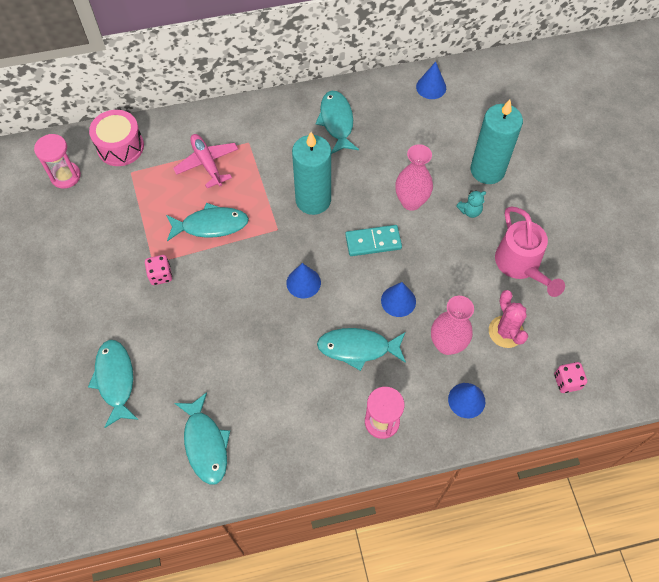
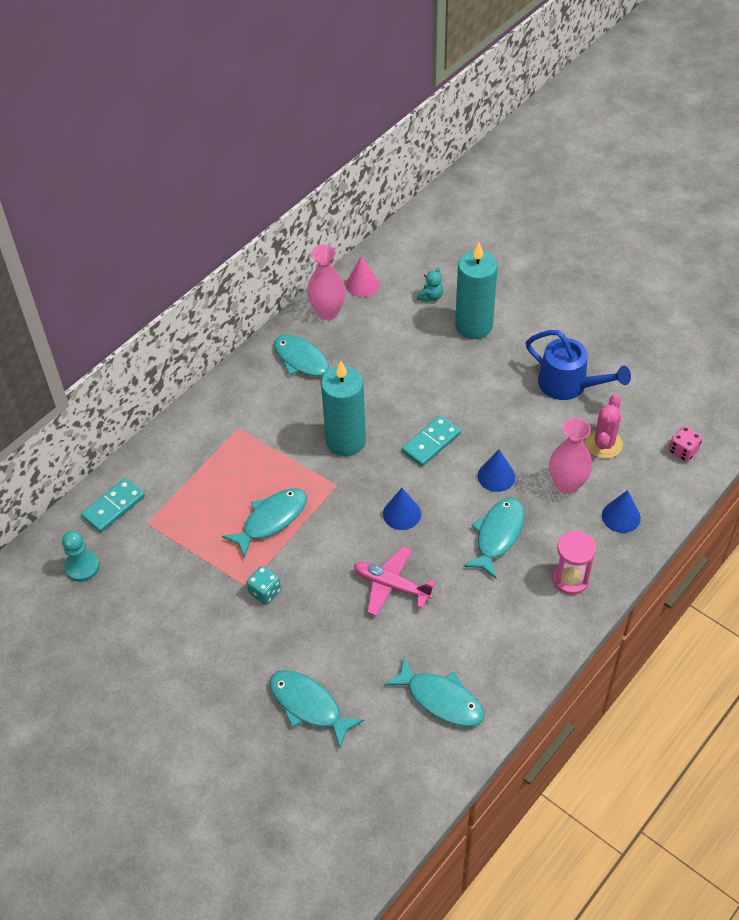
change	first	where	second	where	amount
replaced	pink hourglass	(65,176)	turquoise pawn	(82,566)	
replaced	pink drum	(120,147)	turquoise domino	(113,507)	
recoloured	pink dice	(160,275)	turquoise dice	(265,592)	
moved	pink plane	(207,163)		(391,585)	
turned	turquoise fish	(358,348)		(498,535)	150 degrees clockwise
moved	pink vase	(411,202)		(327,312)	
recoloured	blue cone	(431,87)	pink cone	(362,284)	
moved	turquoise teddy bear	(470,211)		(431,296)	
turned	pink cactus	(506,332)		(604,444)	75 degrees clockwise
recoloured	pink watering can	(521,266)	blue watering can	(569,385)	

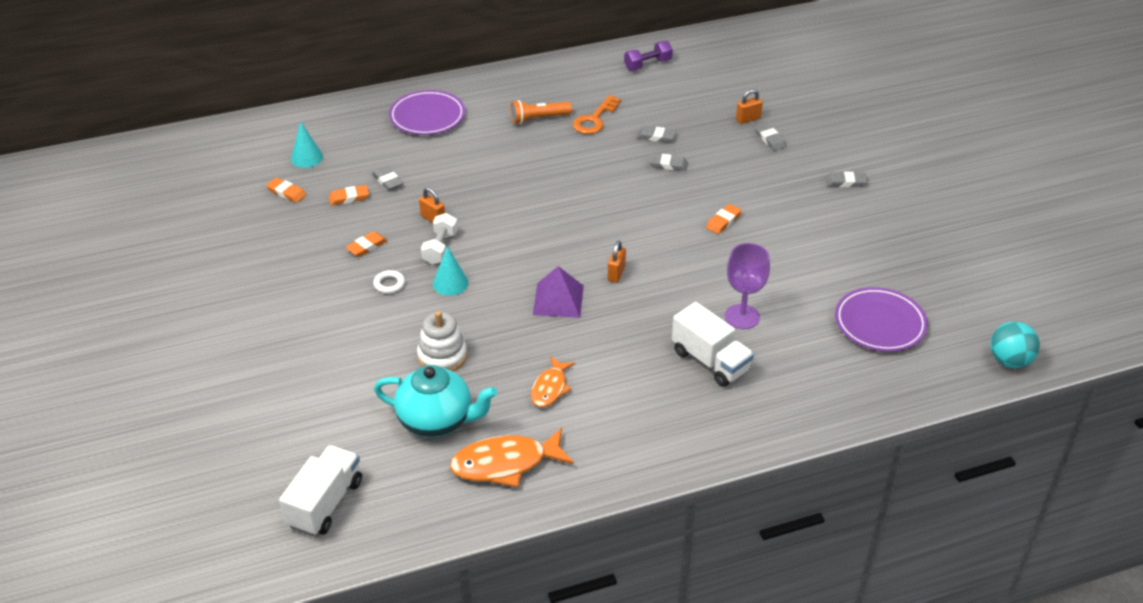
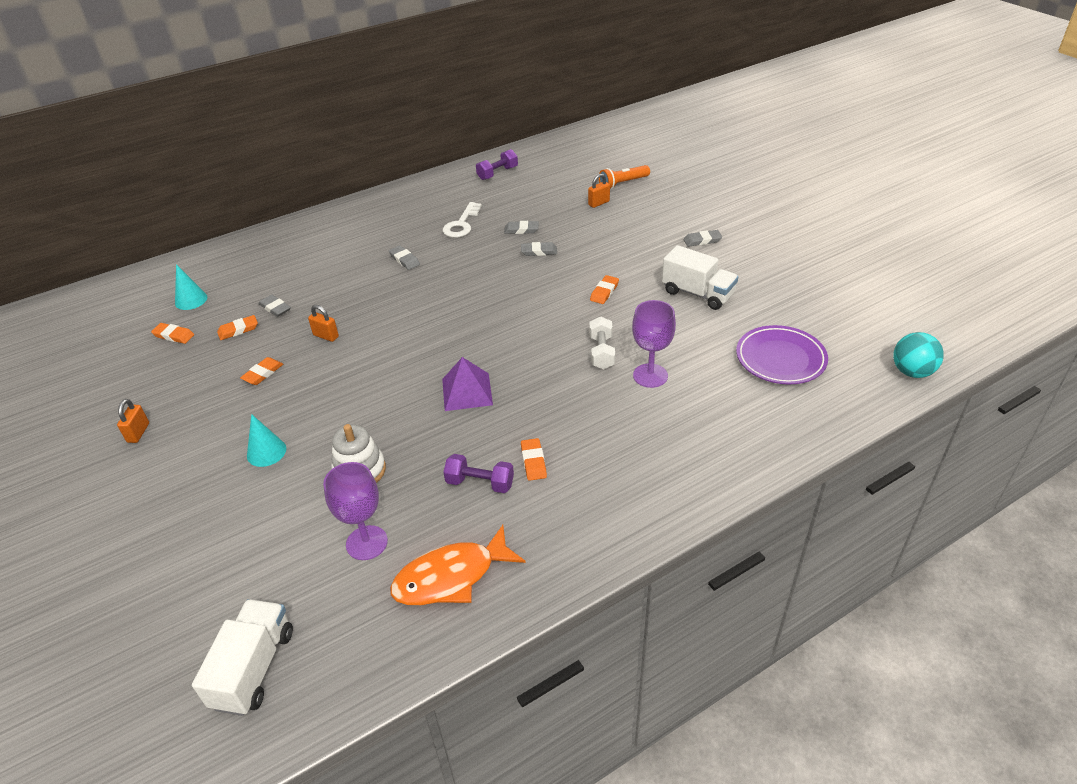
change	first	where	second	where	amount
removed	white ring	(389,284)			
replaced	turquoise teapot	(437,421)	purple goblet	(366,543)	
removed	purple plate	(427,117)			
moved	white dumbbell	(440,248)		(601,352)	
moved	turquoise cone	(450,283)		(266,452)	
moved	orange flashlight	(538,119)		(623,183)	
replaced	orange fish	(550,388)	purple dumbbell	(480,483)	
recoloured	orange key	(594,119)	white key	(461,224)	
moved	orange padlock	(616,274)		(138,433)	
moved	white truck	(710,361)		(697,293)	
moved	grey eraser	(770,139)		(404,260)	
added			orange eraser	(533,461)	

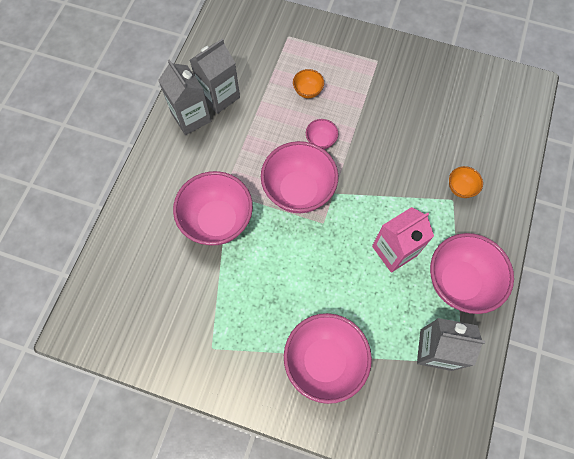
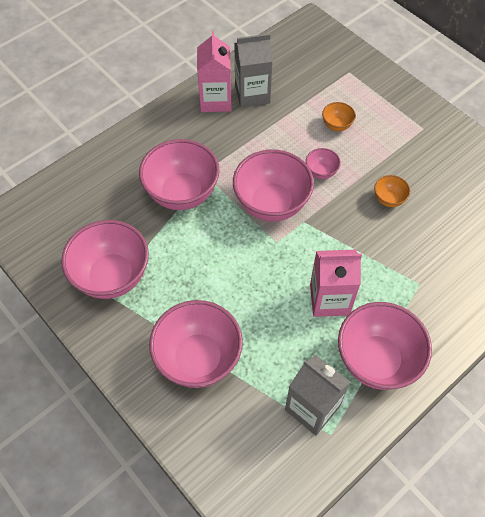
change	first	where	second	where	amount
recoloured	grey carton	(191,117)	pink carton	(215,100)	
moved	orange bowl	(460,188)		(388,199)	
added			pink bowl	(112,276)	

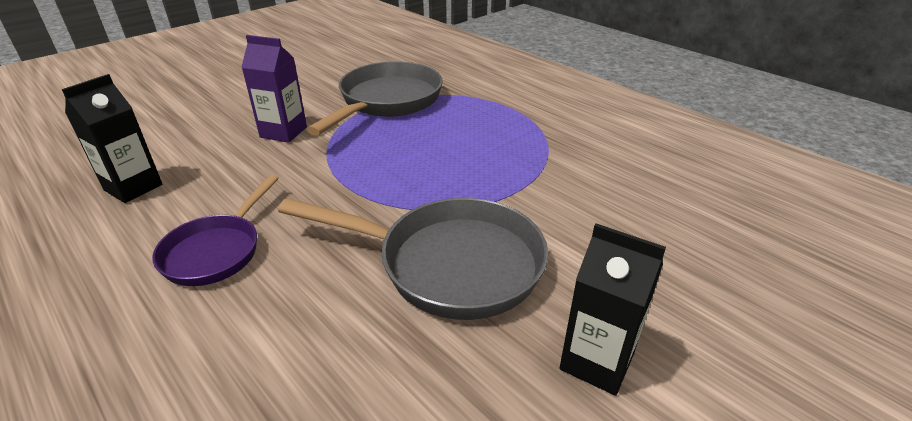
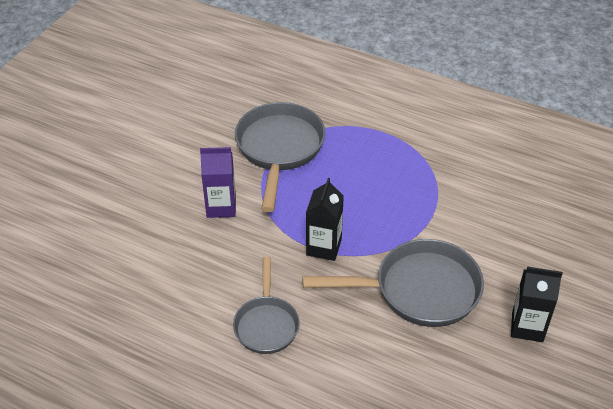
change	first	where	second	where	amount
moved	black carton	(133,187)		(324,247)	
recoloured	purple pan	(217,251)	grey pan	(266,324)	

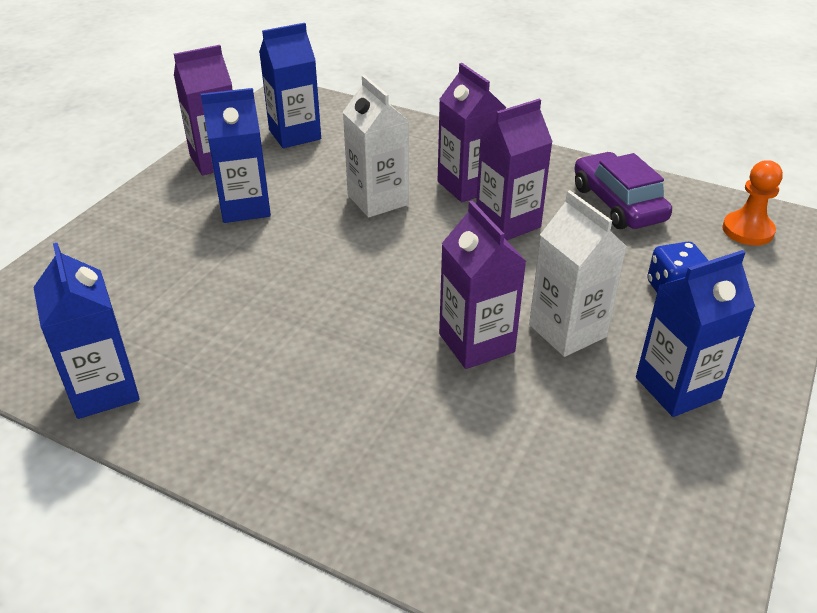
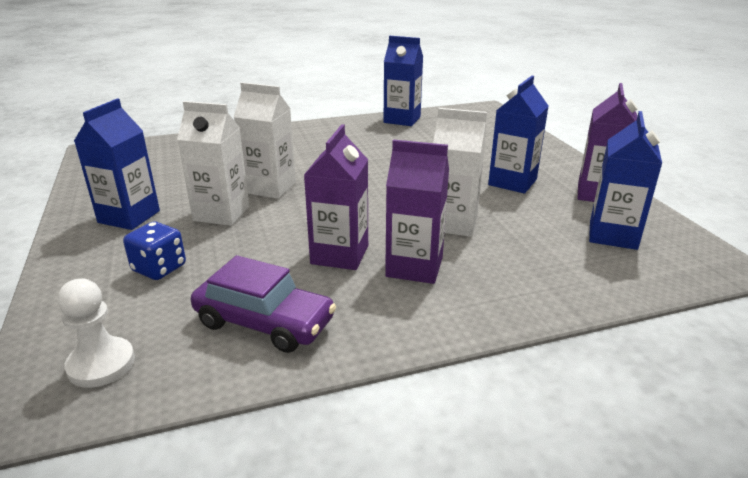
change	first	where	second	where	amount
recoloured	purple carton	(476,343)	white carton	(270,188)	
recoloured	orange pawn	(747,230)	white pawn	(101,364)	

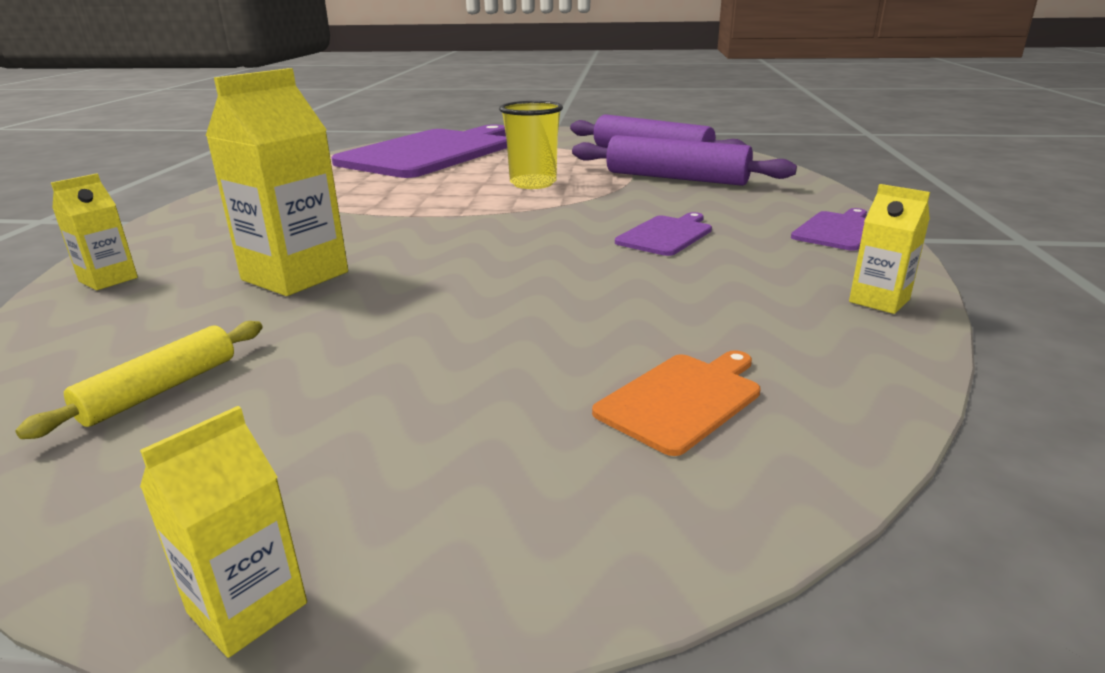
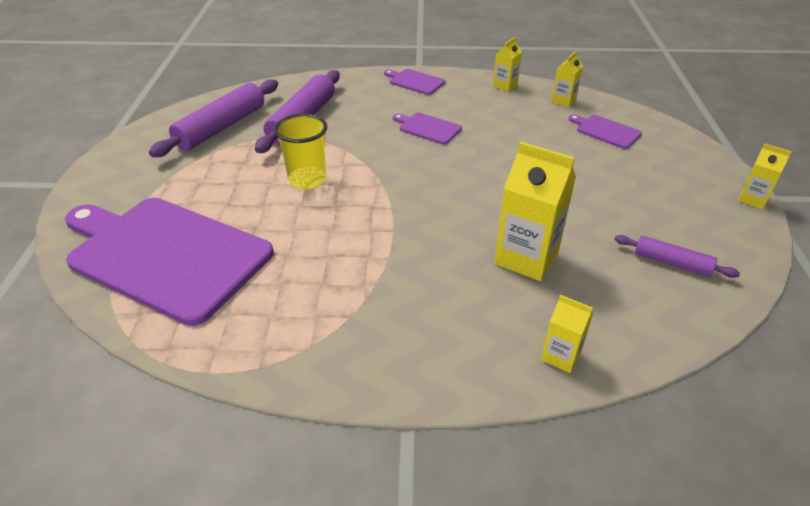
change	first	where	second	where	amount
recoloured	yellow rolling pin	(160,390)	purple rolling pin	(672,262)	
recoloured	orange cutting board	(681,399)	purple cutting board	(606,131)	
added			yellow carton	(563,101)	

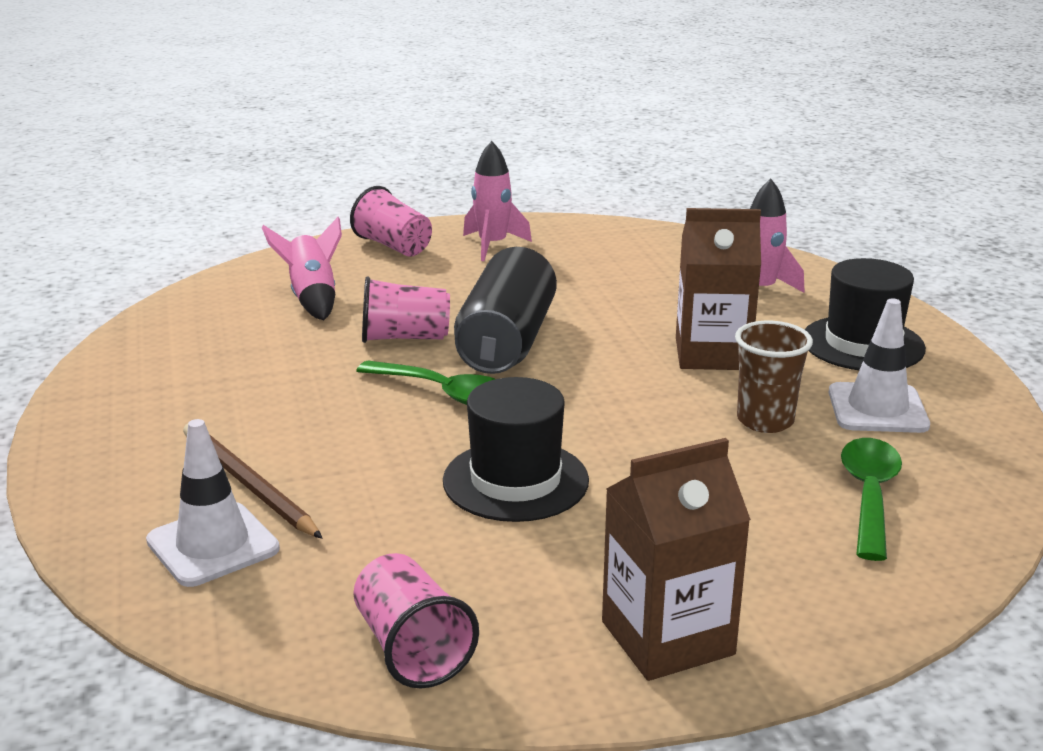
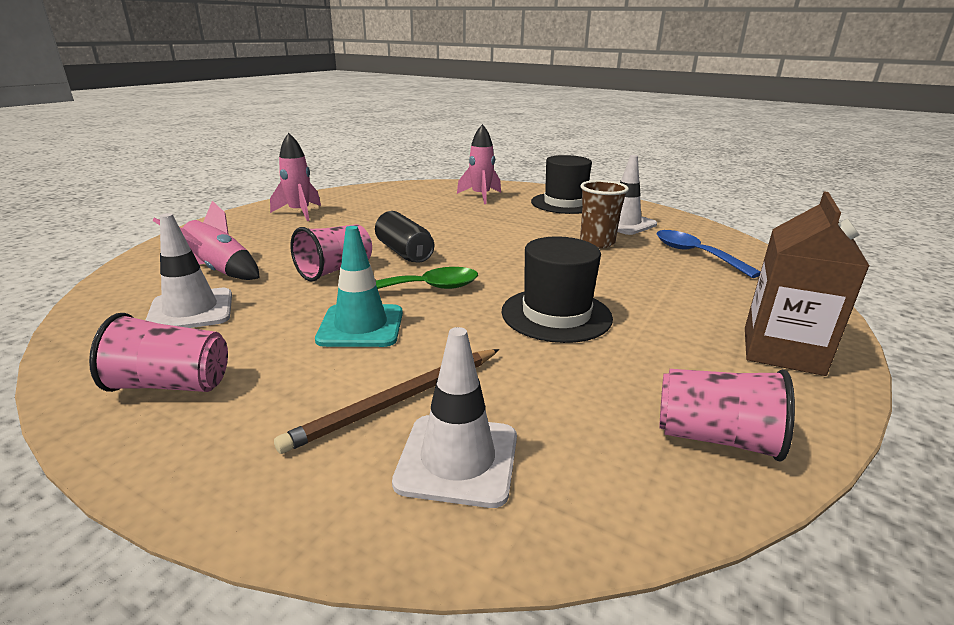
change	first	where	second	where	amount
turned	brown pencil	(248,484)		(397,401)	45 degrees counterclockwise
moved	pink cup	(393,246)		(171,385)	
resized	black can	(507,342)		(404,252)	x0.63
removed	brown carton	(712,354)			
recoloured	green spoon	(869,496)	blue spoon	(696,255)	
added			white traffic cone	(191,311)	
added			turquoise traffic cone	(361,326)	

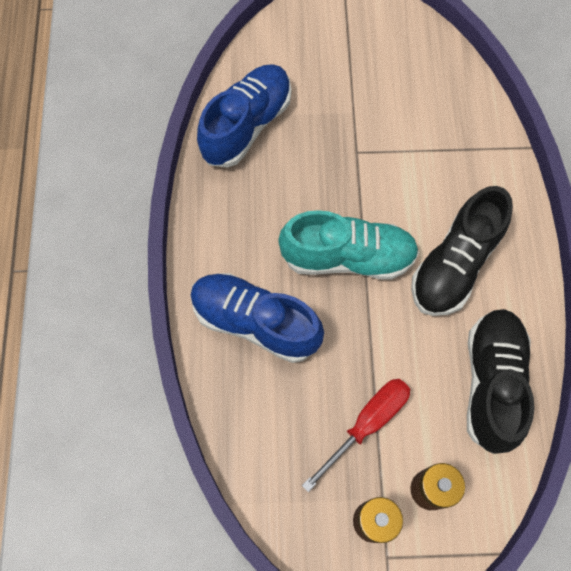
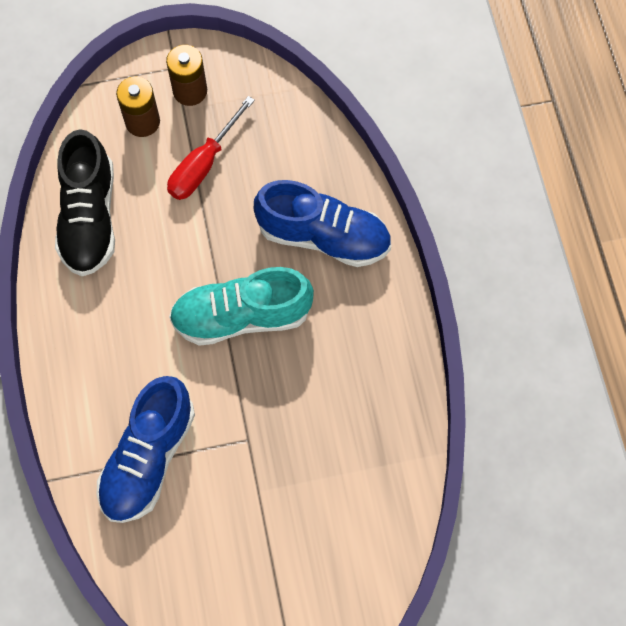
change	first	where	second	where	amount
moved	blue shoe	(246,125)		(148,457)	
removed	black shoe	(454,264)			

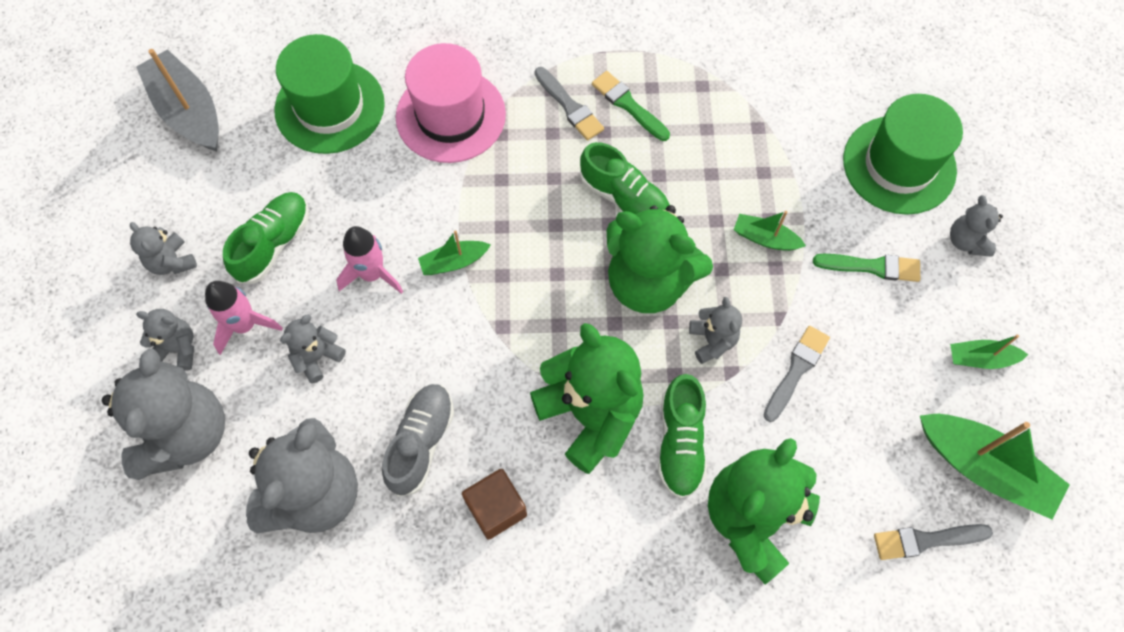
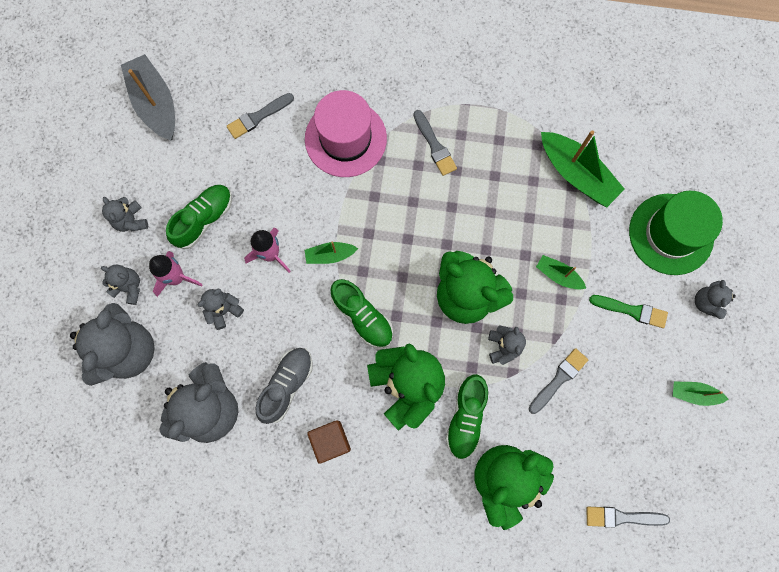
change	first	where	second	where	amount
replaced	green hat	(330,107)	grey brush	(258,117)	
moved	green shoe	(624,198)		(362,317)	
removed	green brush	(628,105)			
moved	green boat	(984,468)		(576,174)	

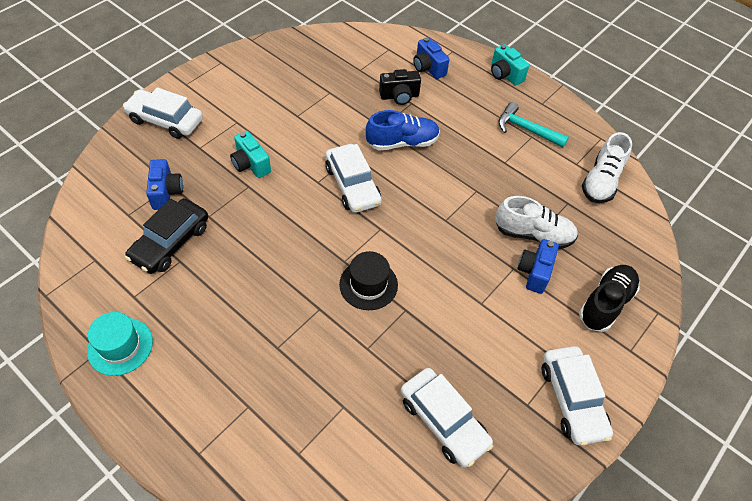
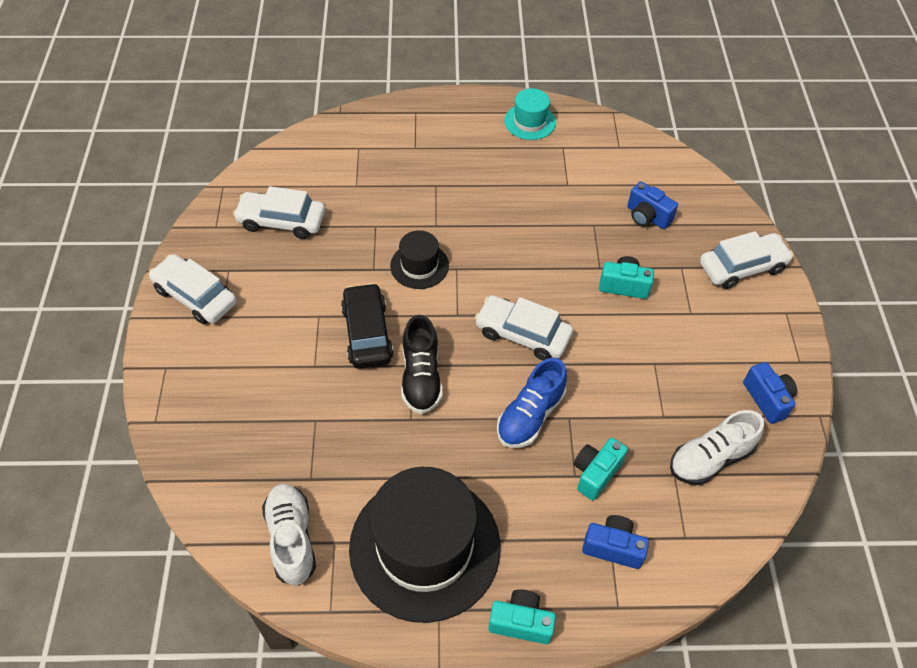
change	first	where	second	where	amount
moved	black car	(170,242)		(367,333)	
recoloured	black camera	(399,96)	turquoise camera	(595,473)	
moved	white shoe	(533,234)		(710,458)	
replaced	turquoise hammer	(526,129)	black hat	(425,547)	
moved	blue camera	(534,272)		(767,399)	
moved	black shoe	(605,303)		(421,377)	

